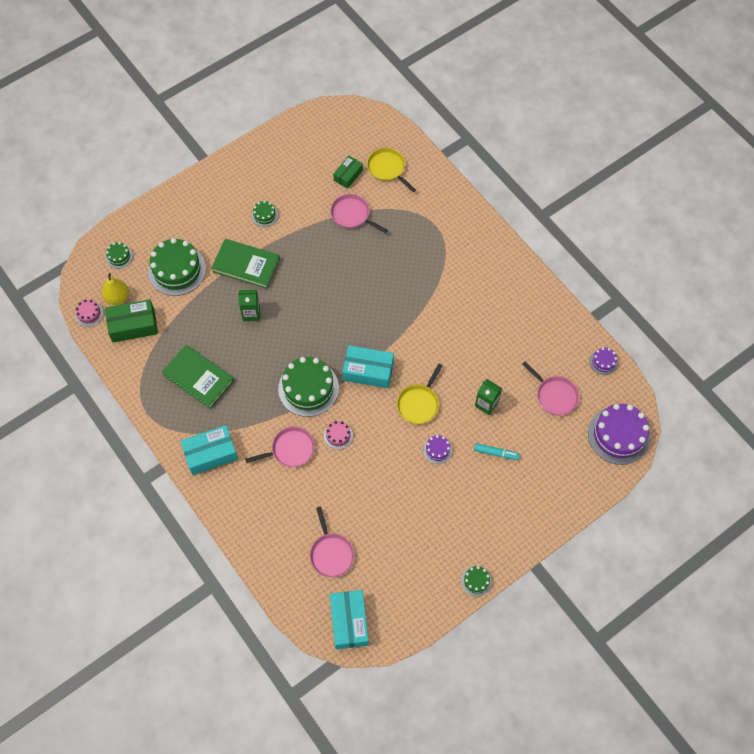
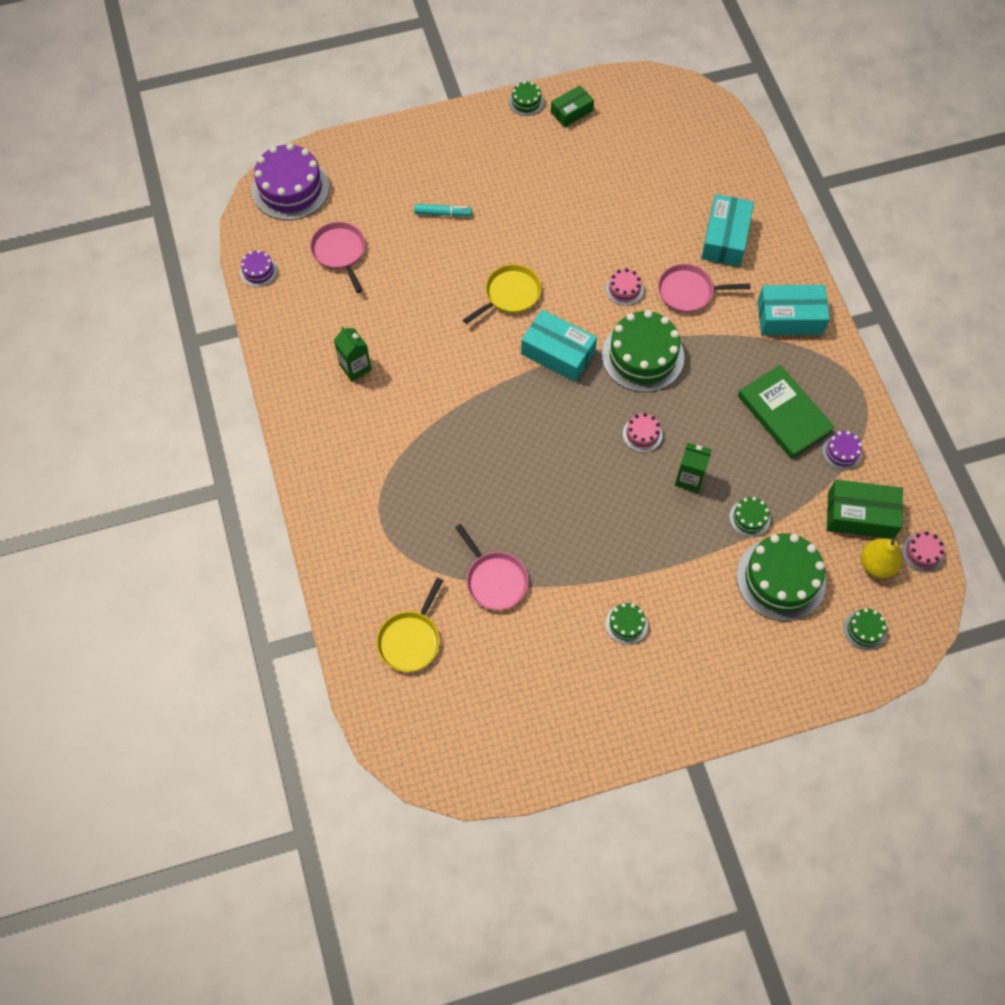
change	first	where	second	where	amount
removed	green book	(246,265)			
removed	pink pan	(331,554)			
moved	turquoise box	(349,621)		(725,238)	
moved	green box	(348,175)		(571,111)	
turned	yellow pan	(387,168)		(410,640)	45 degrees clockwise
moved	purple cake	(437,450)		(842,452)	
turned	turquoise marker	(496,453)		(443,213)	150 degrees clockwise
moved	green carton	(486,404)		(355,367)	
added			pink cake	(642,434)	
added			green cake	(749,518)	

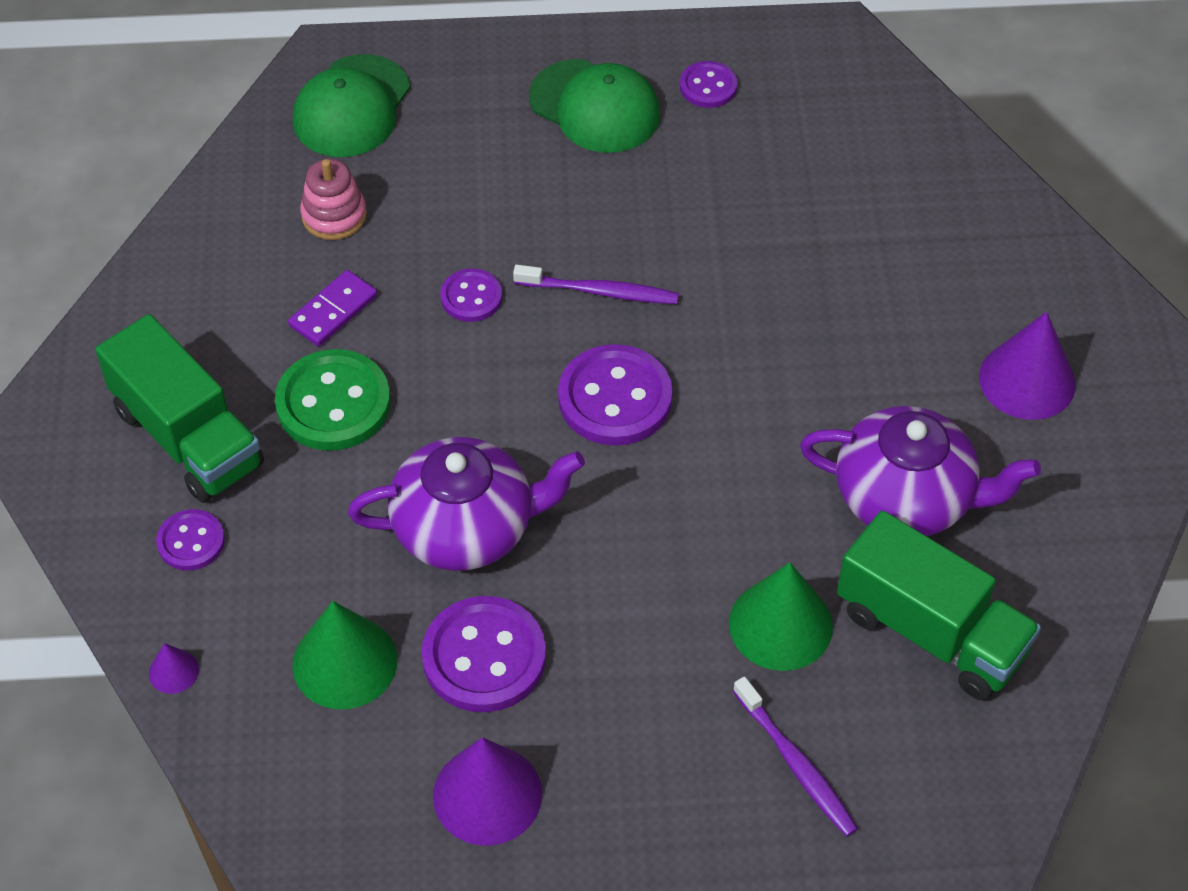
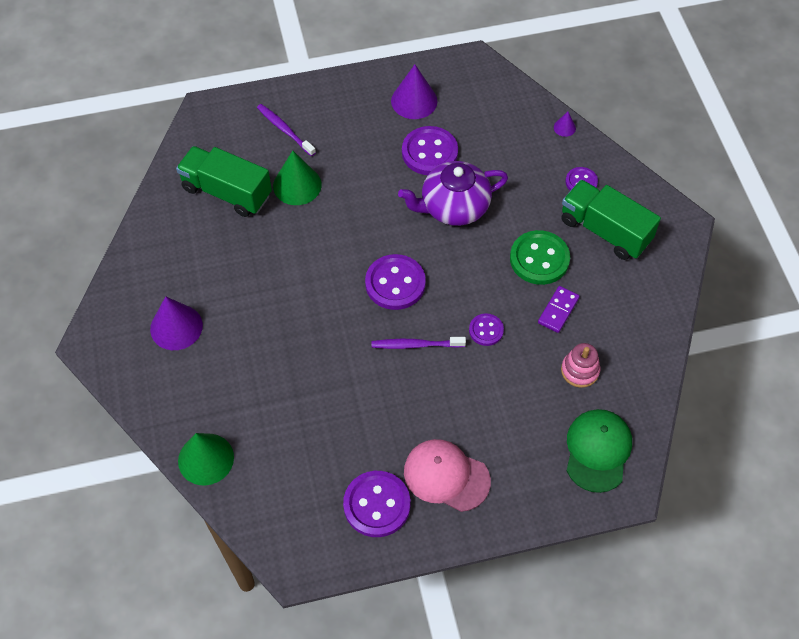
change	first	where	second	where	amount
moved	green cone	(345,662)		(206,459)	
recoloured	green cap	(595,107)	pink cap	(446,476)	
resized	purple button	(708,86)		(377,505)	x1.78
removed	purple teapot	(906,498)			

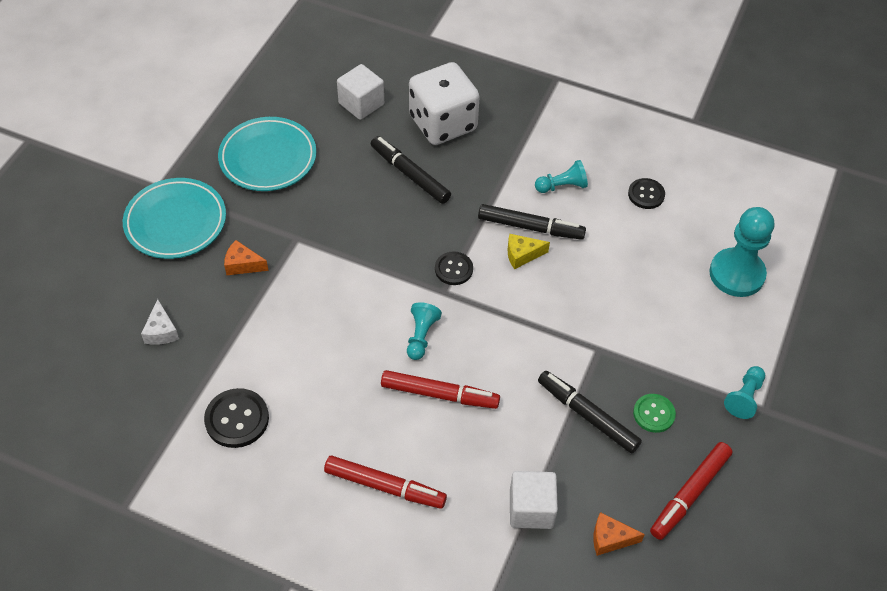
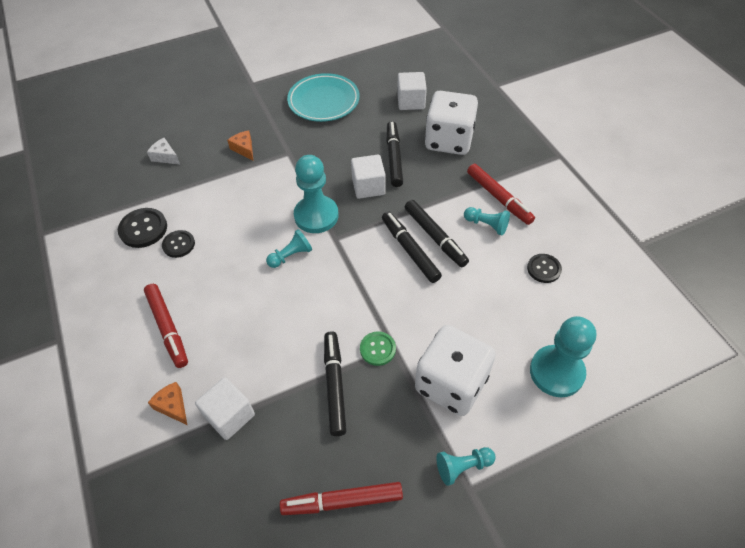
change	first	where	second	where	amount
removed	turquoise plate	(176,222)			
turned	white cheese	(161,331)		(165,157)	90 degrees clockwise
moved	red marker	(439,394)		(499,198)	
moved	black button	(453,269)		(178,244)	
replaced	yellow cheese	(522,255)	black marker	(410,250)	
moved	orange cheese	(610,539)		(173,406)	
moved	green button	(654,414)		(377,349)	
added			turquoise pawn	(316,216)	
added			white cube	(368,187)	
added			white dice	(451,383)	

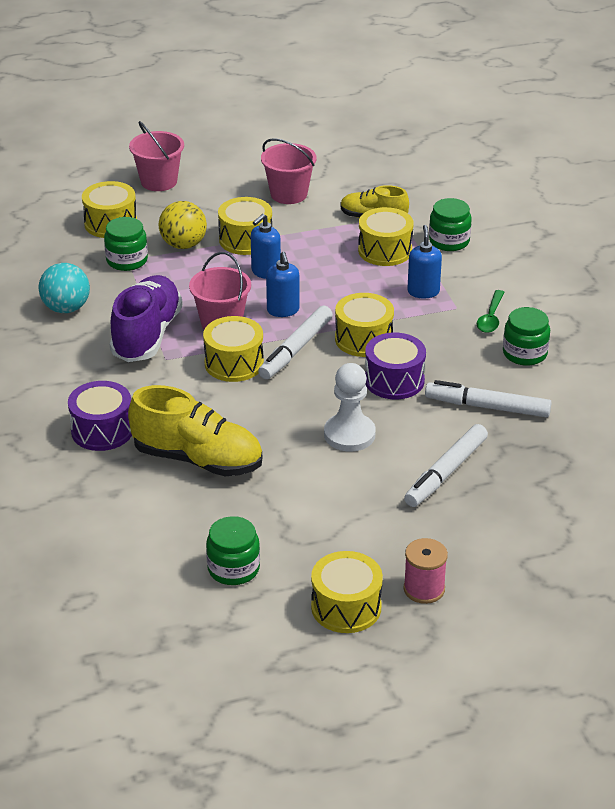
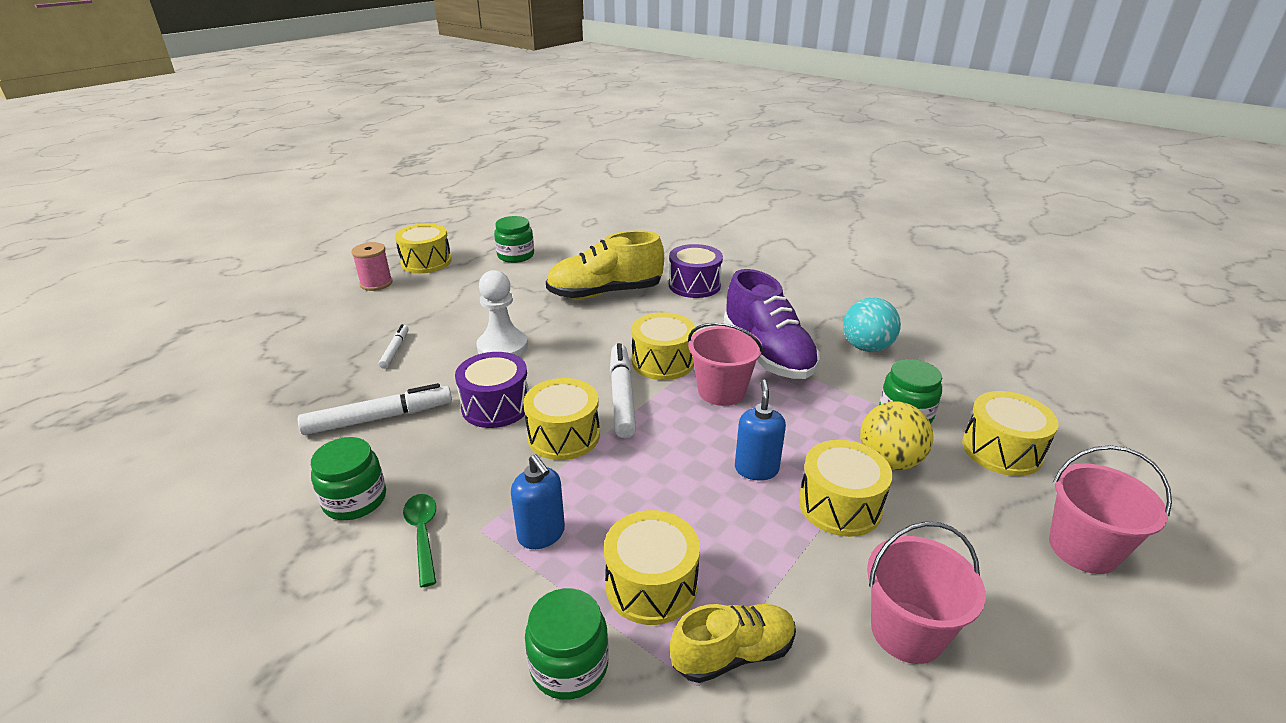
change	first	where	second	where	amount
removed	blue soap dispenser	(283,310)			
resized	white marker	(446,473)		(395,350)	x0.55

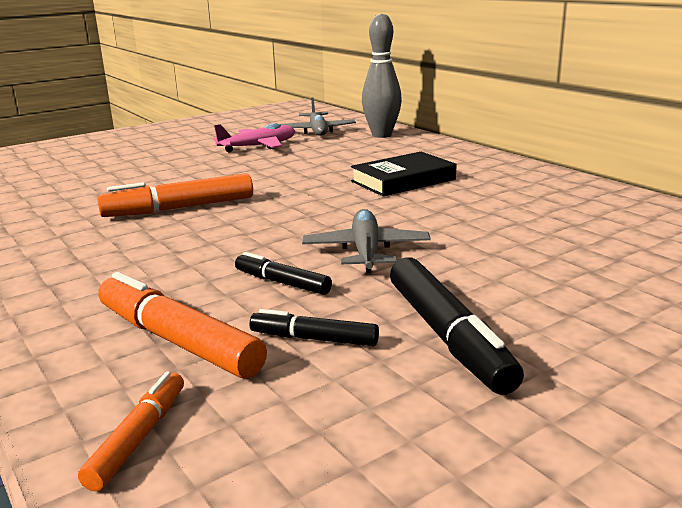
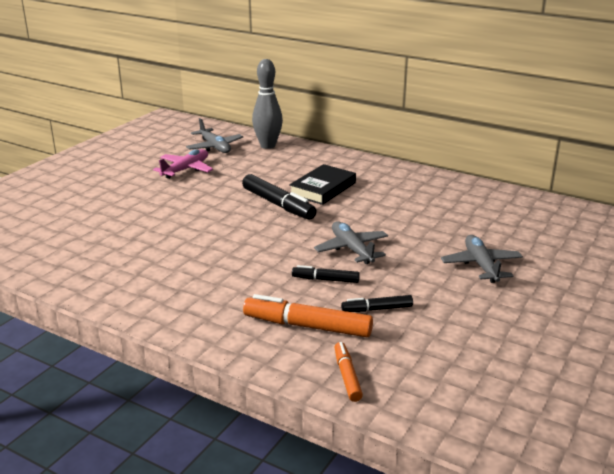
change	first	where	second	where	amount
removed	orange marker	(179,208)			
moved	black marker	(447,336)		(278,204)	
added			grey plane	(481,265)	

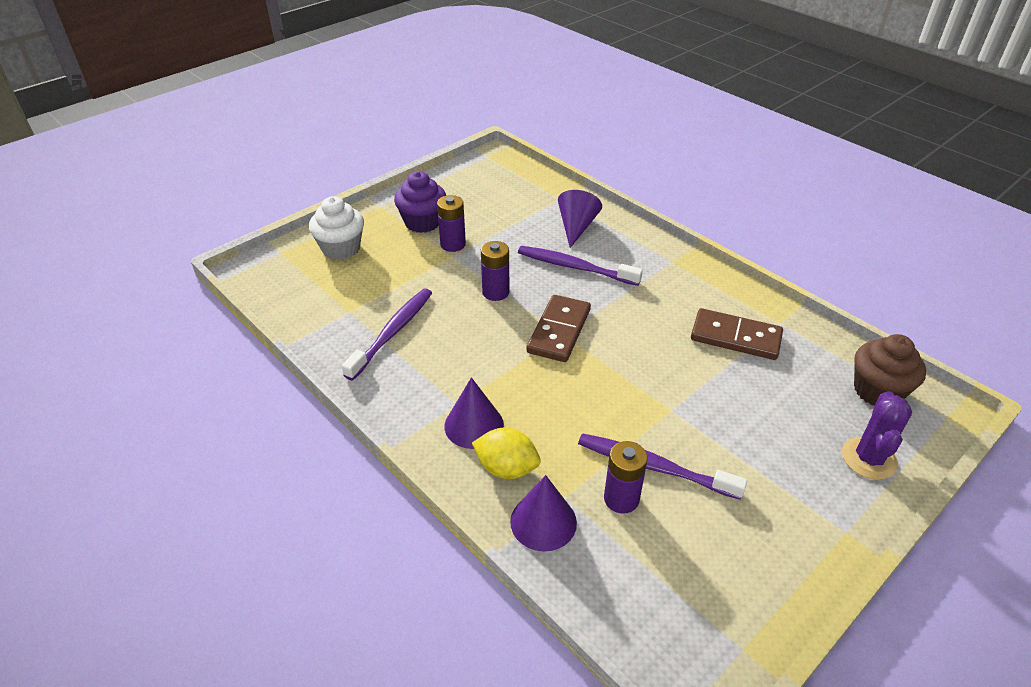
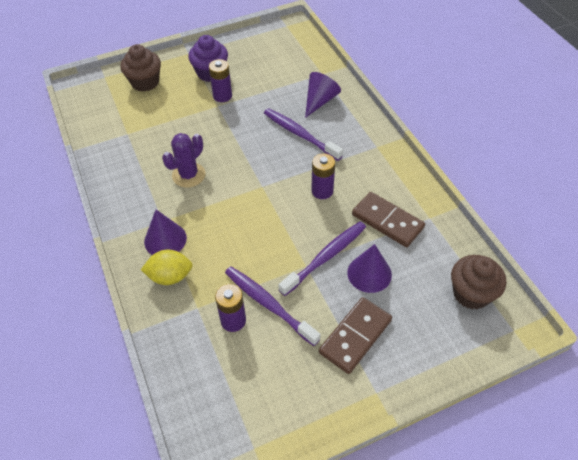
change	first	where	second	where	amount
recoloured	white cupcake	(341,248)	brown cupcake	(145,82)	
moved	purple toothbrush	(392,332)		(325,257)	
turned	yellow lemon	(506,468)		(170,276)	45 degrees counterclockwise
moved	purple battery	(495,292)		(322,191)	
moved	purple cone	(543,522)		(369,273)	
moved	brown domino	(559,331)		(355,336)	
moved	purple cactus	(869,458)		(188,175)	

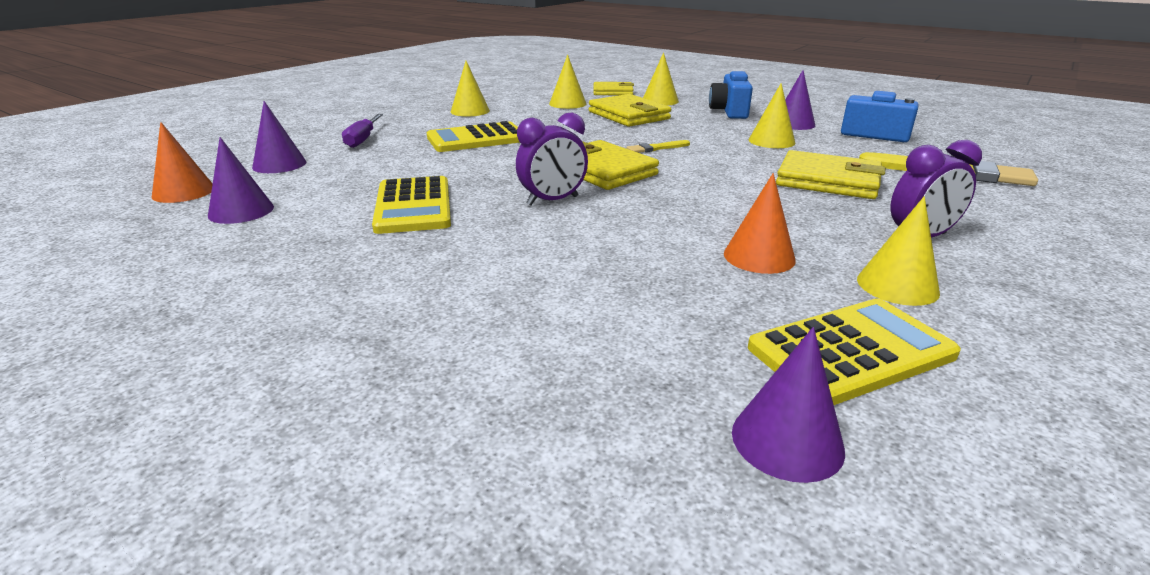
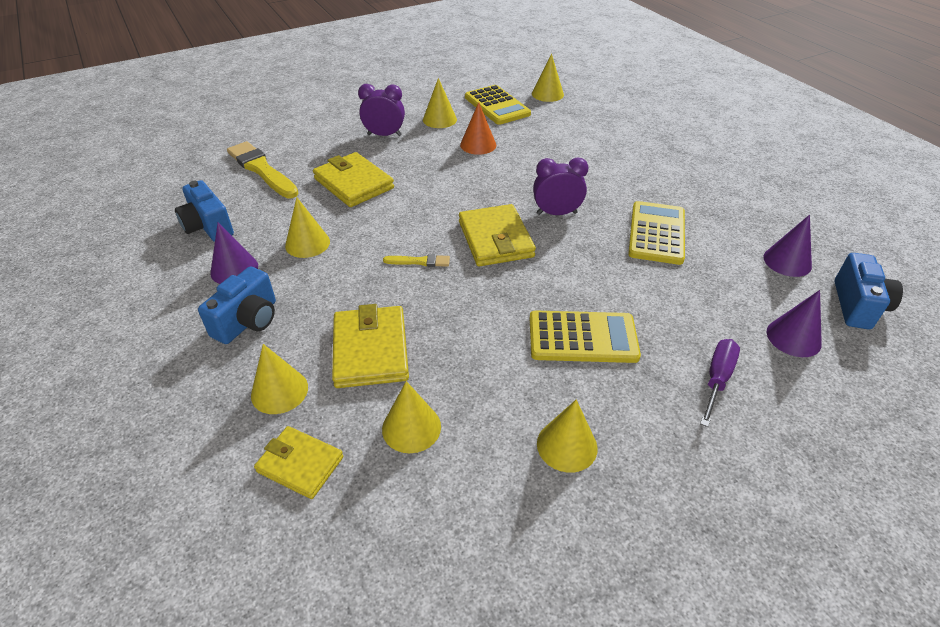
change	first	where	second	where	amount
replaced	orange cone	(184,192)	blue camera	(857,306)	
recoloured	purple cone	(787,440)	yellow cone	(547,94)	
turned	yellow calculator	(851,352)		(497,106)	120 degrees counterclockwise

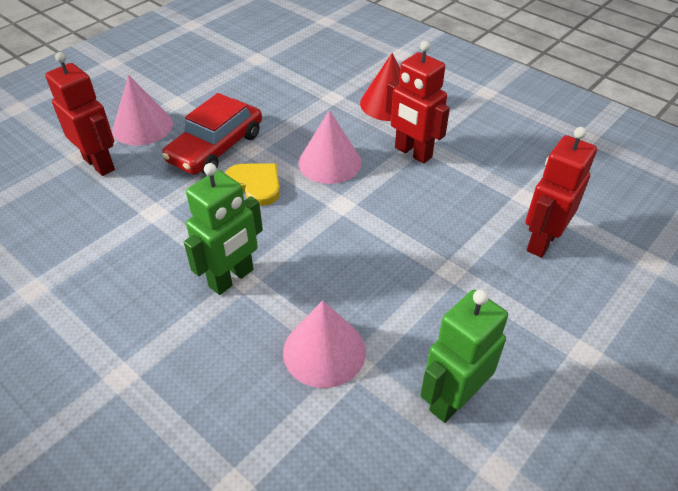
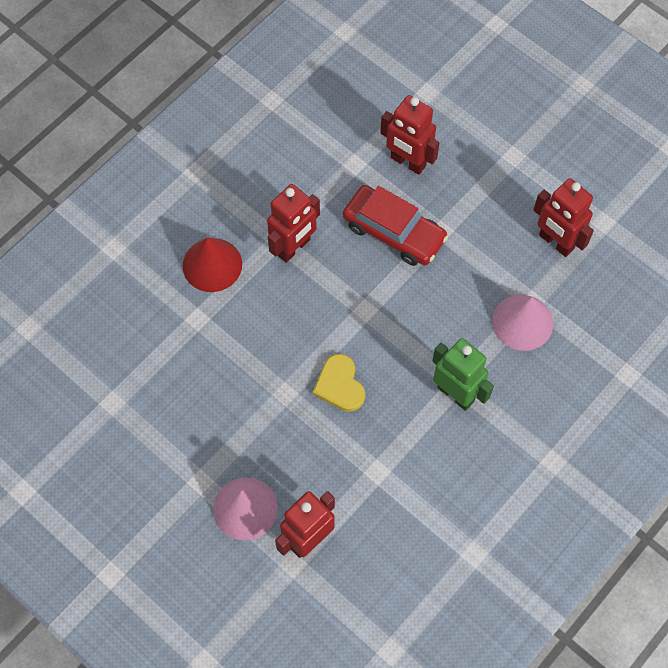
change	first	where	second	where	amount
moved	red car	(216,147)		(394,232)	
turned	yellow heart	(255,185)		(340,385)	60 degrees counterclockwise
removed	pink cone	(330,162)			
recoloured	green robot	(452,399)	red robot	(556,242)	

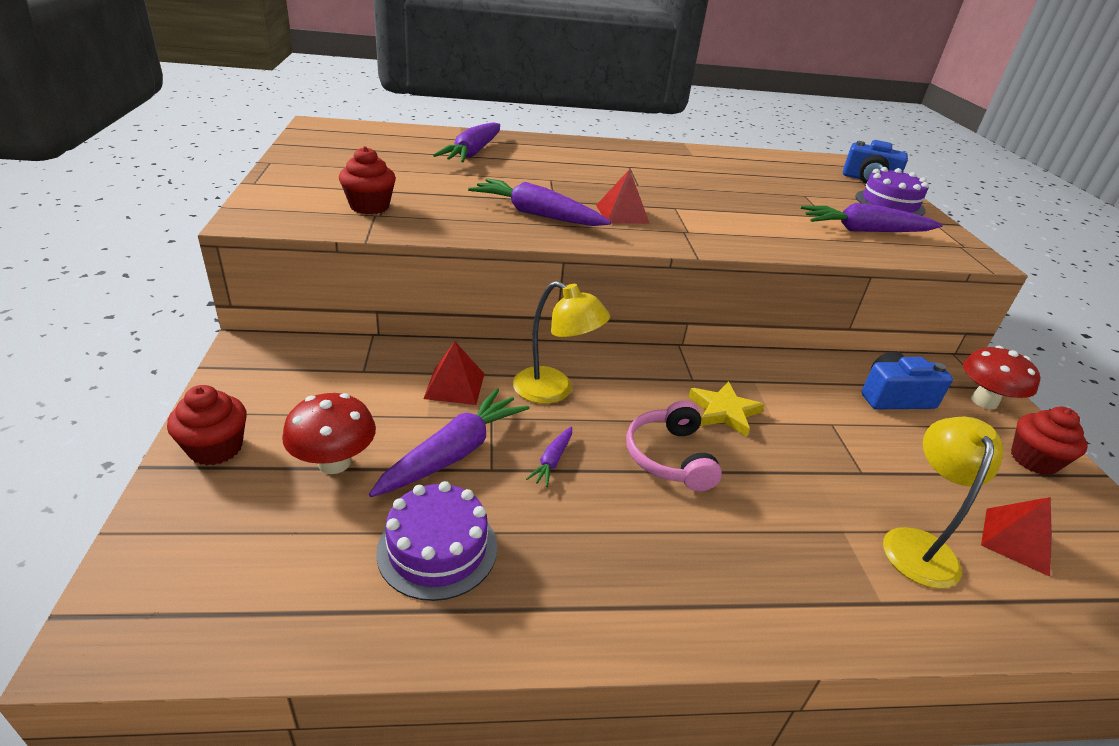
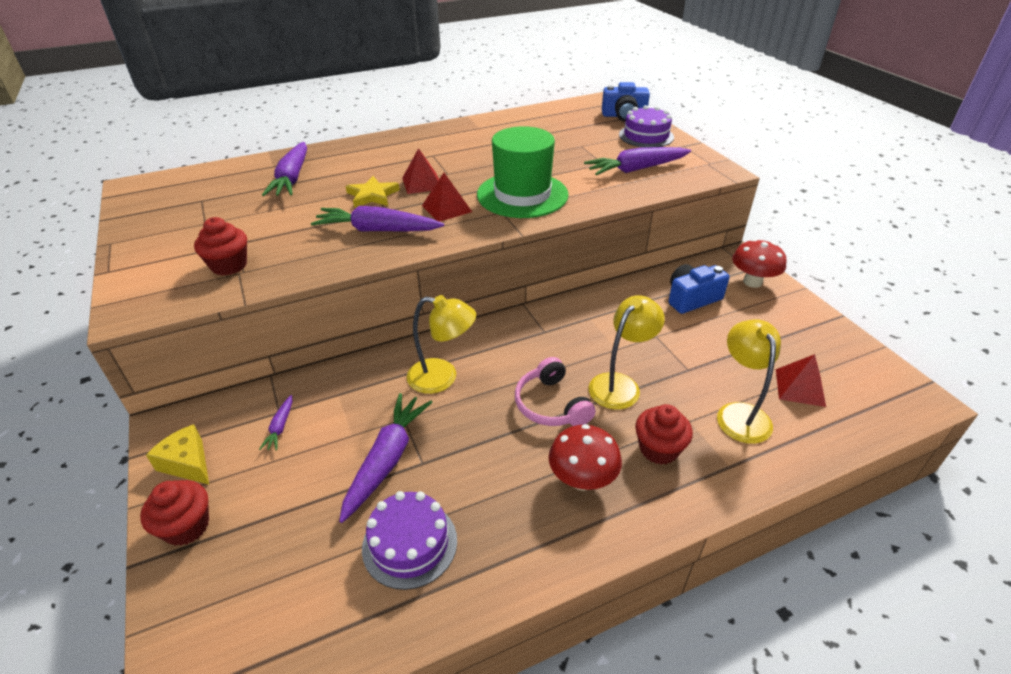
change	first	where	second	where	amount
moved	red mushroom	(334,462)		(582,479)	
moved	red pyramid	(454,386)		(422,183)	
moved	purple carrot	(552,461)		(280,427)	
moved	yellow star	(724,411)		(372,195)	
moved	red cupcake	(1033,460)		(658,449)	
added			yellow cheese	(187,463)	
added			green hat	(522,195)	
added			yellow lamp	(620,384)	

